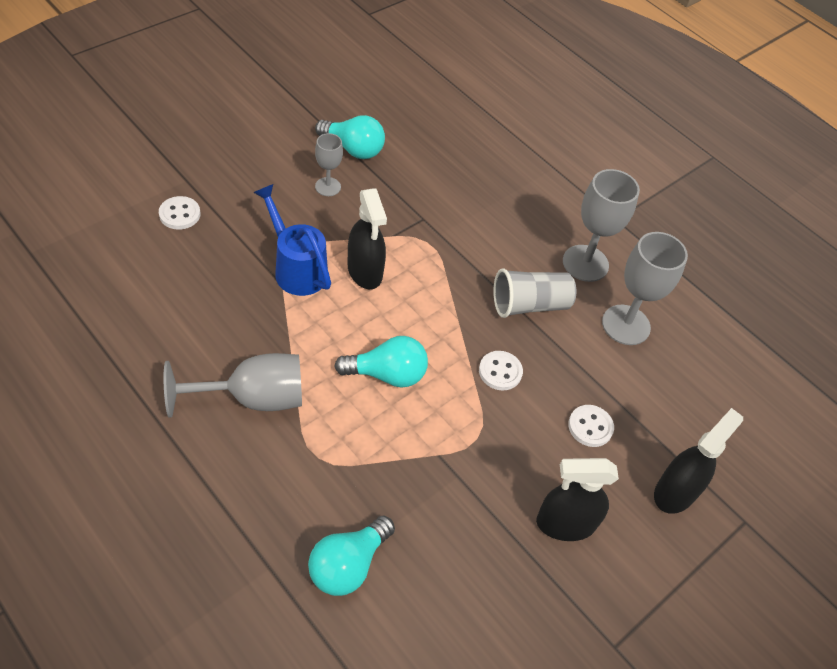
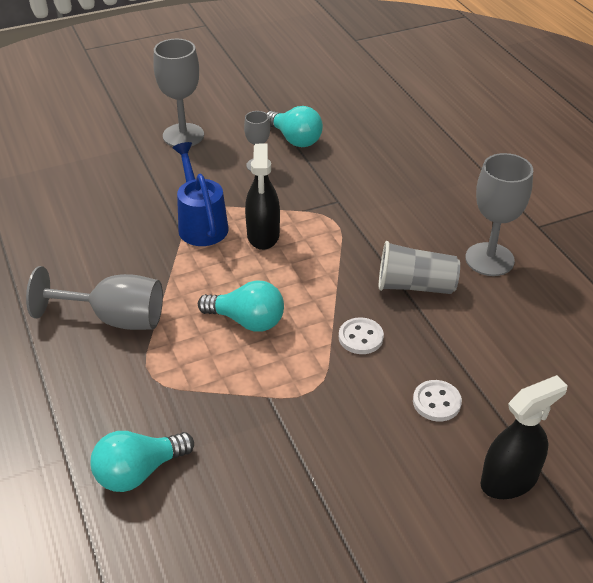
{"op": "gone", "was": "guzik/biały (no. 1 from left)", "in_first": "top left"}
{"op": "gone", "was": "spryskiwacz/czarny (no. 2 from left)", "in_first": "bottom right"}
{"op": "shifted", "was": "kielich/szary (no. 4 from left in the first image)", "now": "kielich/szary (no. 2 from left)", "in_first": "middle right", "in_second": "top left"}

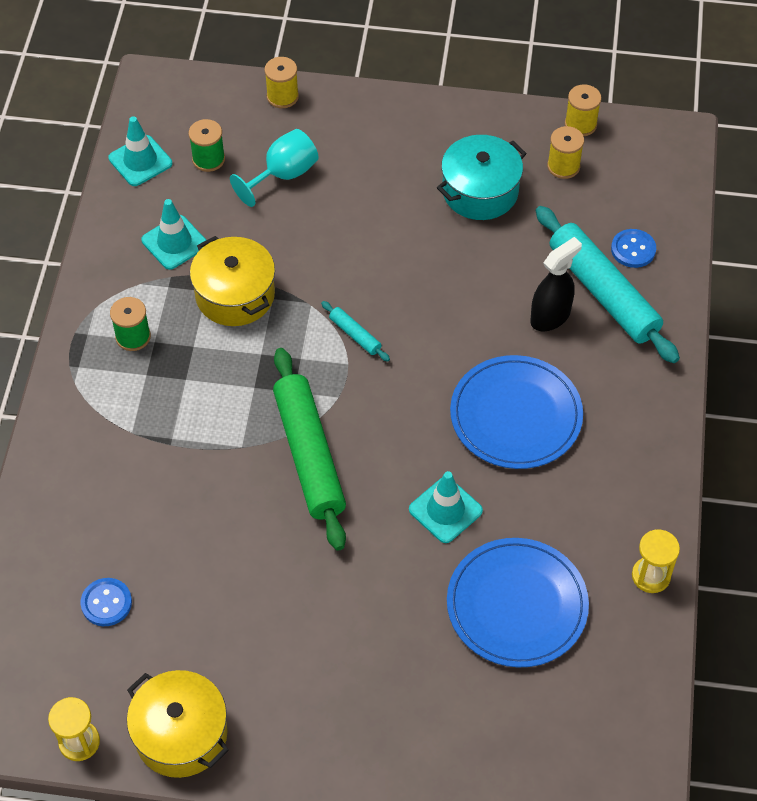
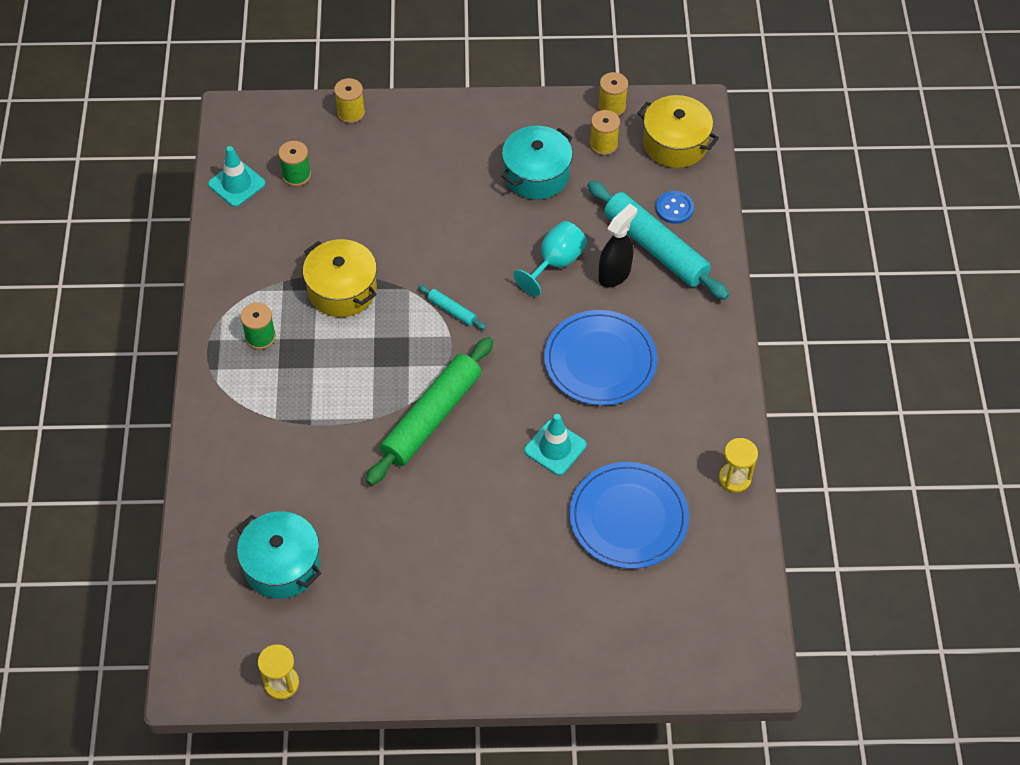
{"op": "gone", "was": "pachołek/turkusowy (no. 2 from left)", "in_first": "top left"}
{"op": "shifted", "was": "garnek/żółty (no. 1 from left in the first image)", "now": "garnek/żółty (no. 2 from left)", "in_first": "bottom left", "in_second": "top centre"}
{"op": "shifted", "was": "kielich/turkusowy", "in_first": "top centre", "in_second": "centre"}
{"op": "swapped", "was": "guzik/niebieski (no. 1 from left)", "now": "garnek/turkusowy (no. 1 from left)", "in_first": "bottom left", "in_second": "bottom left"}
{"op": "rotated", "was": "wałek do ciasta/zielony", "in_first": "centre", "in_second": "centre", "clockwise": 60}

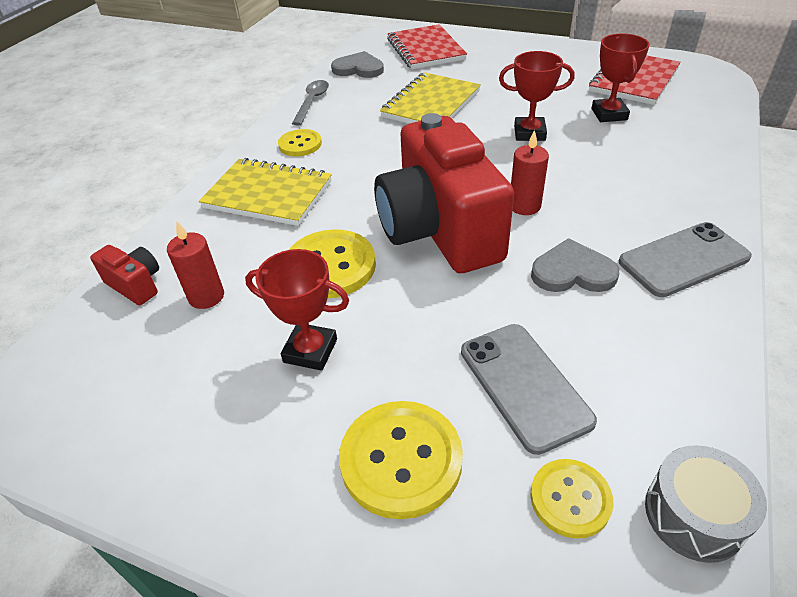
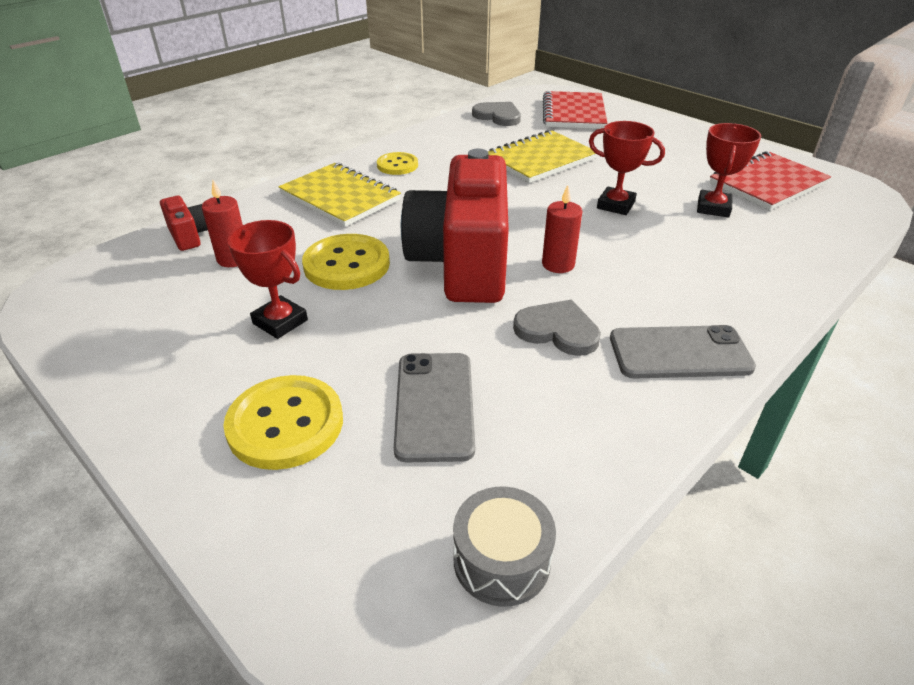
{"op": "gone", "was": "łyżka/szary", "in_first": "top centre"}
{"op": "gone", "was": "guzik/żółty (no. 4 from left)", "in_first": "bottom right"}

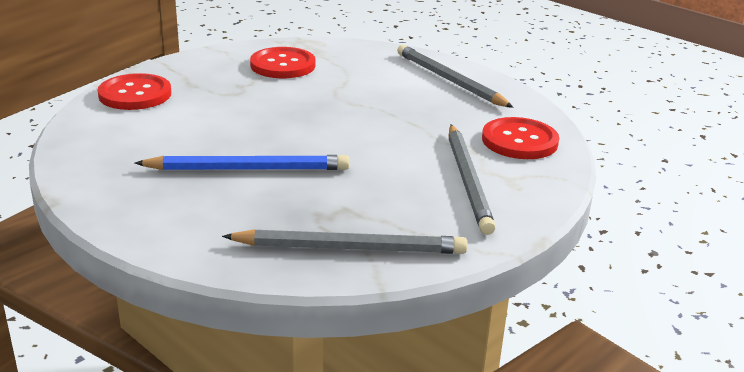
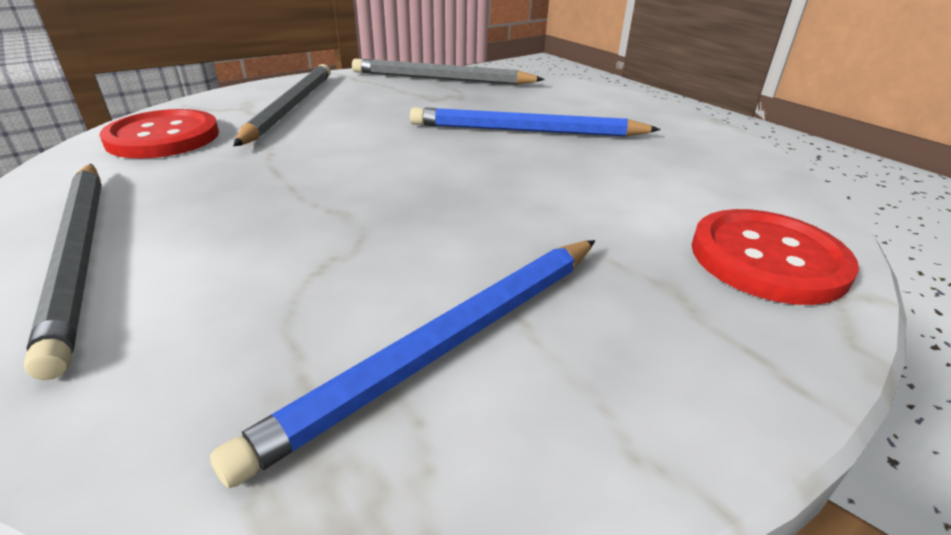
{"op": "swapped", "was": "guzik/czerwony (no. 2 from left)", "now": "ołówek/niebieski (no. 1 from left)", "in_first": "top centre", "in_second": "bottom centre"}

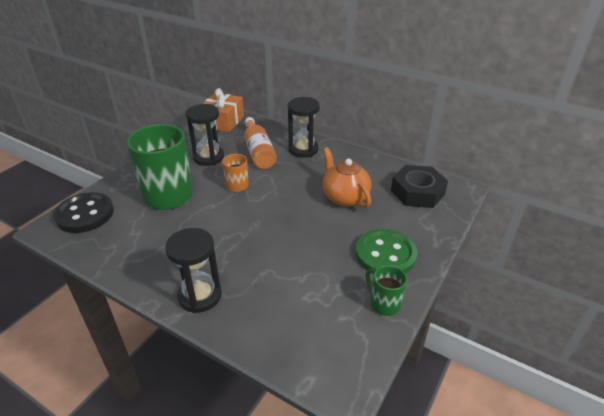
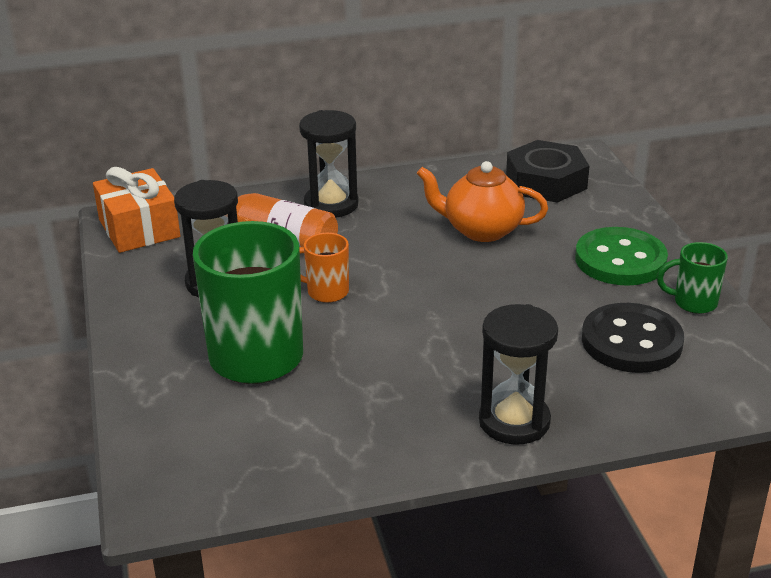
{"op": "shifted", "was": "guzik/czarny", "in_first": "middle left", "in_second": "middle right"}

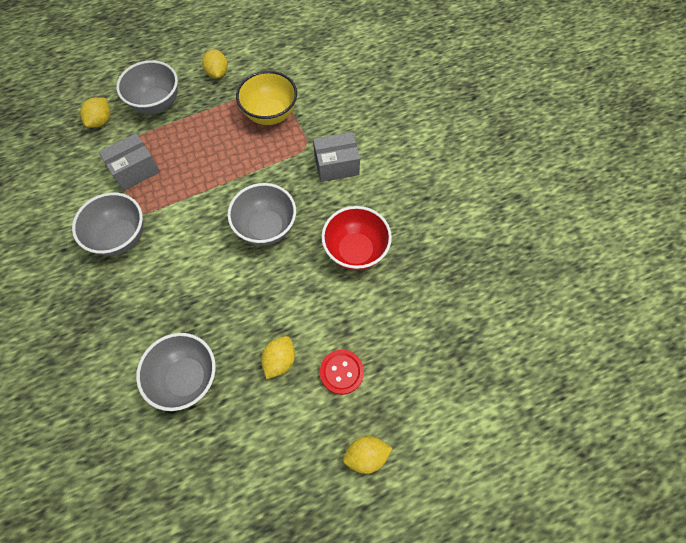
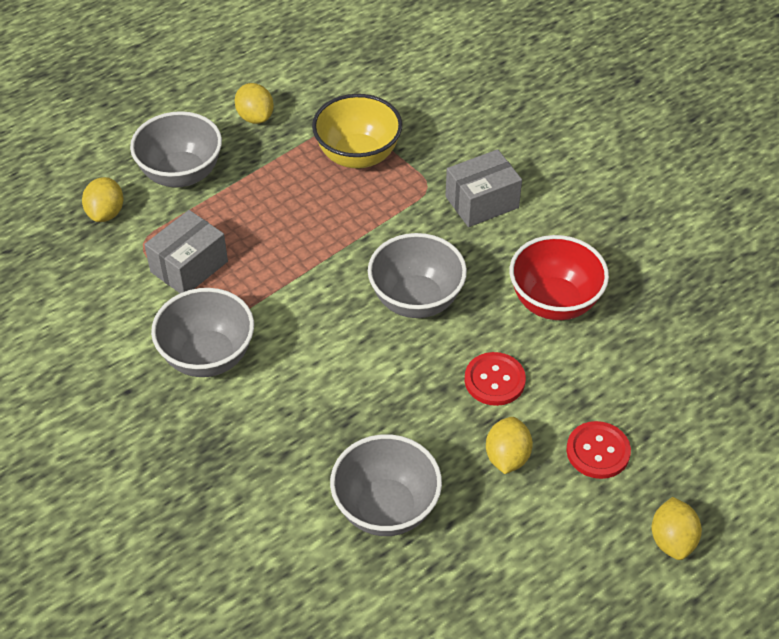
{"op": "new", "now": "guzik/czerwony (no. 1 from left)", "in_second": "centre"}
{"op": "rotated", "was": "cytryna/żółty (no. 4 from left)", "in_first": "bottom centre", "in_second": "bottom right", "clockwise": -60}

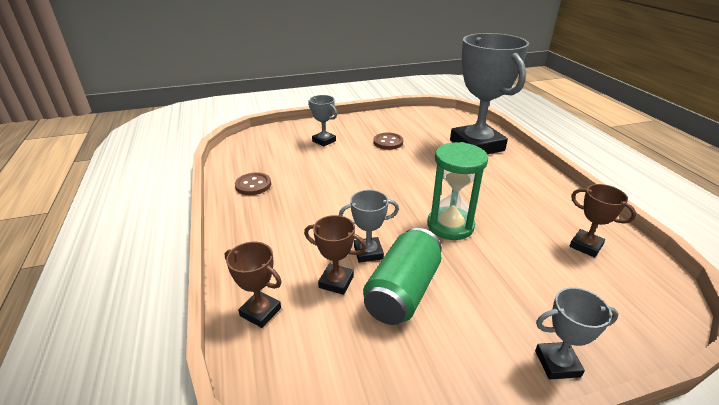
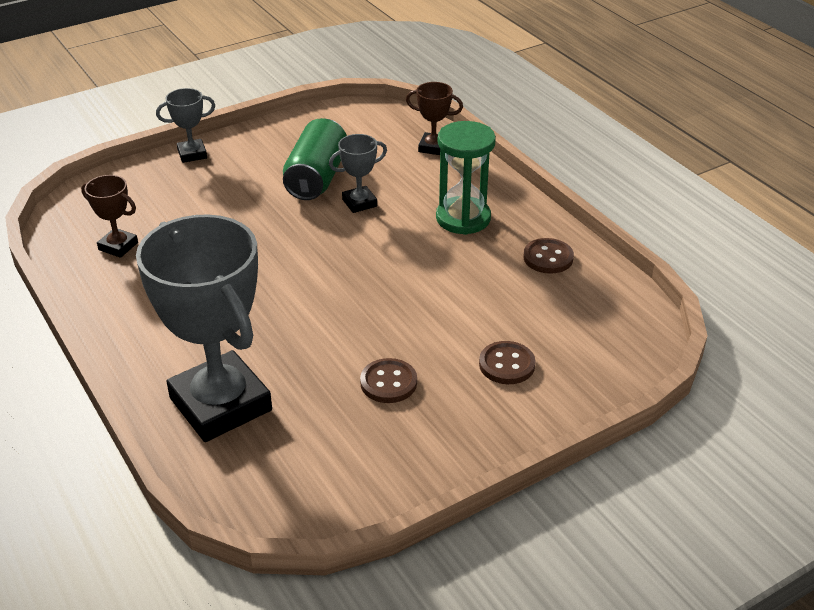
{"op": "gone", "was": "puchar/brązowy (no. 2 from left)", "in_first": "centre"}
{"op": "shifted", "was": "klepsydra/zielony", "in_first": "centre", "in_second": "top centre"}
{"op": "swapped", "was": "puchar/szary (no. 1 from left)", "now": "guzik/brązowy (no. 2 from left)", "in_first": "top centre", "in_second": "centre"}

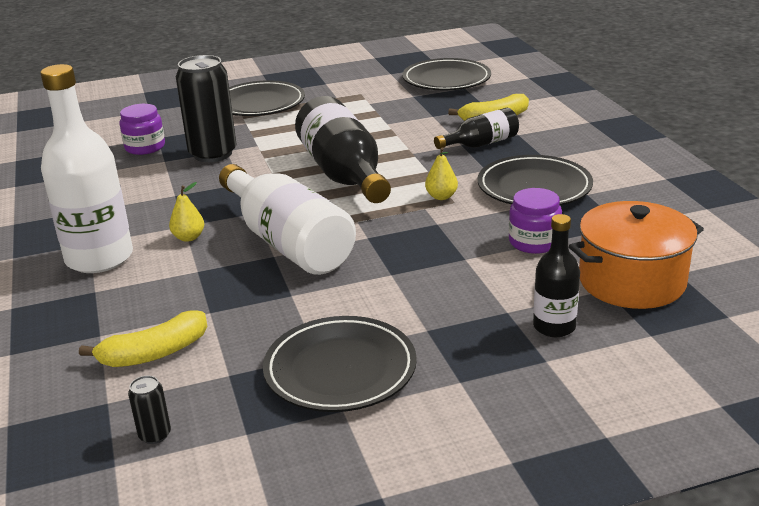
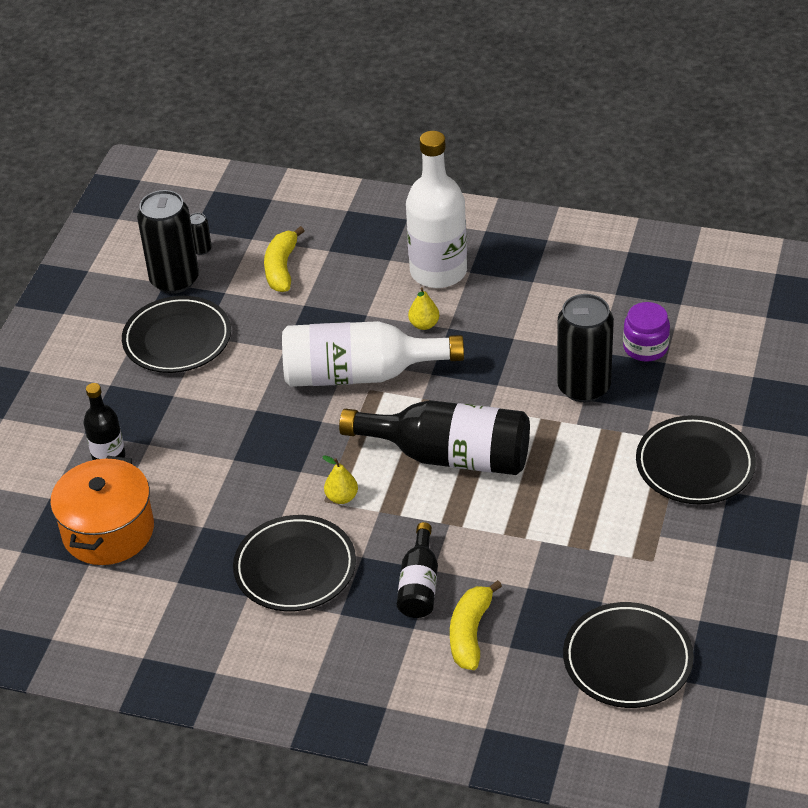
{"op": "gone", "was": "słoik/fioletowy (no. 2 from left)", "in_first": "middle right"}
{"op": "new", "now": "puszka/czarny (no. 1 from left)", "in_second": "top left"}

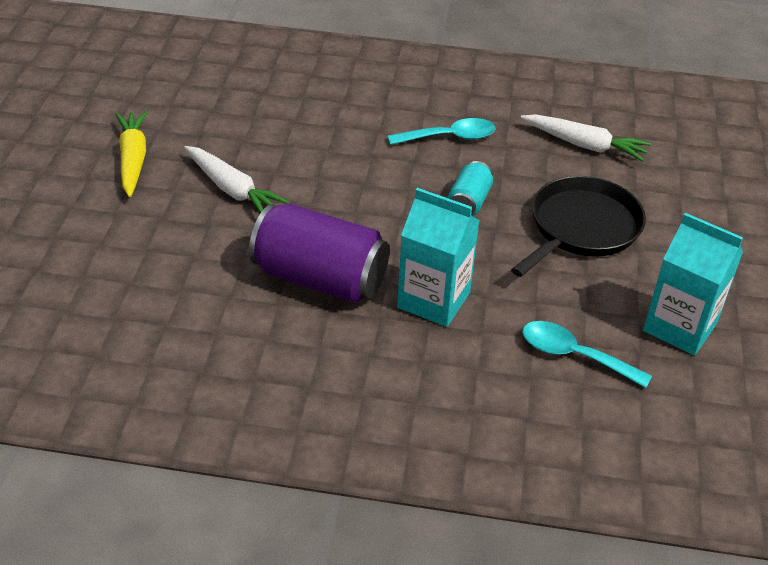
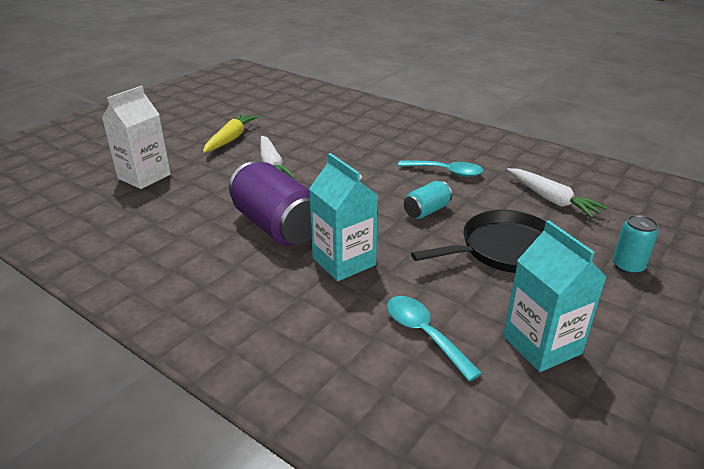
{"op": "new", "now": "karton mleka/biały", "in_second": "top left"}
{"op": "new", "now": "puszka/turkusowy (no. 2 from left)", "in_second": "middle right"}

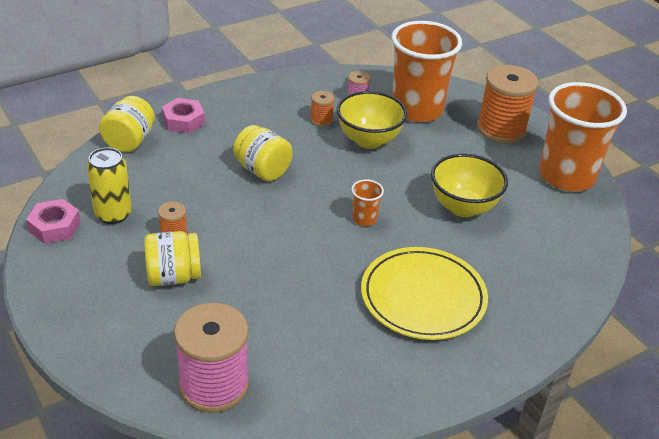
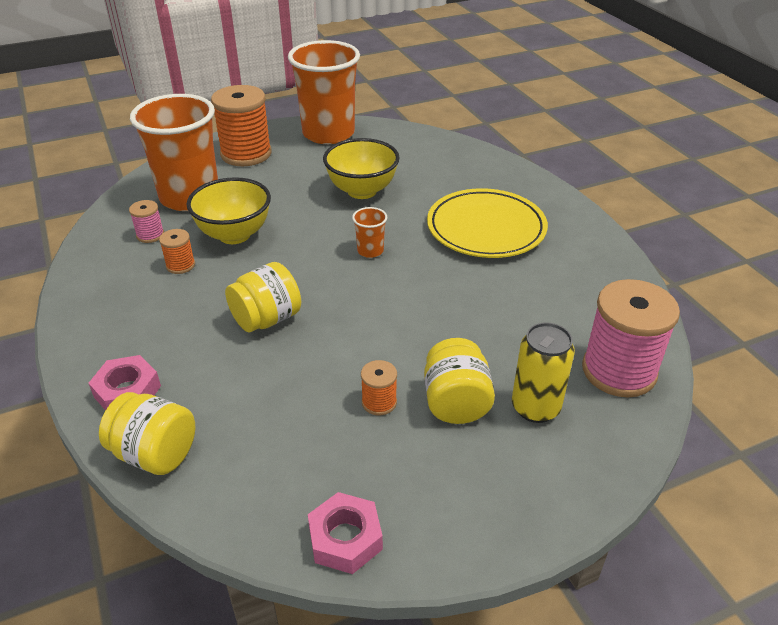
{"op": "shifted", "was": "puszka/żółty", "in_first": "middle left", "in_second": "middle right"}

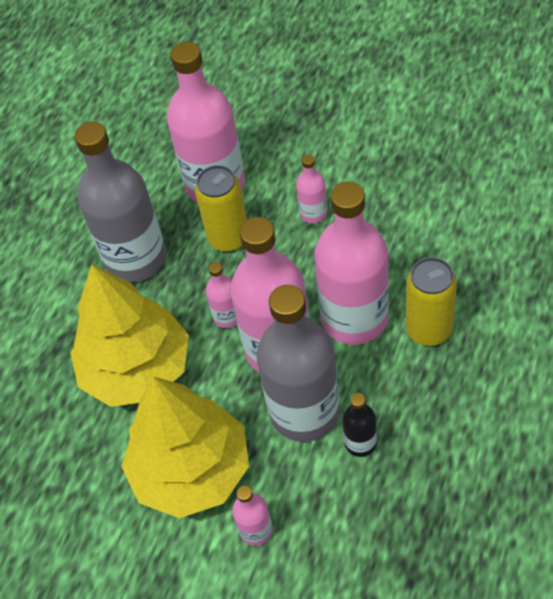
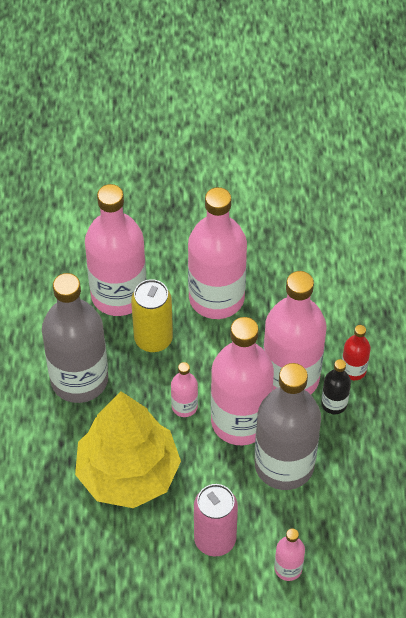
{"op": "shifted", "was": "butelka/czarny", "in_first": "bottom centre", "in_second": "middle right"}
{"op": "swapped", "was": "drzewko/żółty (no. 2 from left)", "now": "puszka/różowy", "in_first": "bottom centre", "in_second": "bottom centre"}
{"op": "swapped", "was": "puszka/żółty (no. 2 from left)", "now": "butelka/czerwony", "in_first": "middle right", "in_second": "middle right"}
{"op": "scaled", "was": "butelka/różowy (no. 5 from left in the first image)", "in_first": "top centre", "in_second": "centre", "ratio": 2.23}

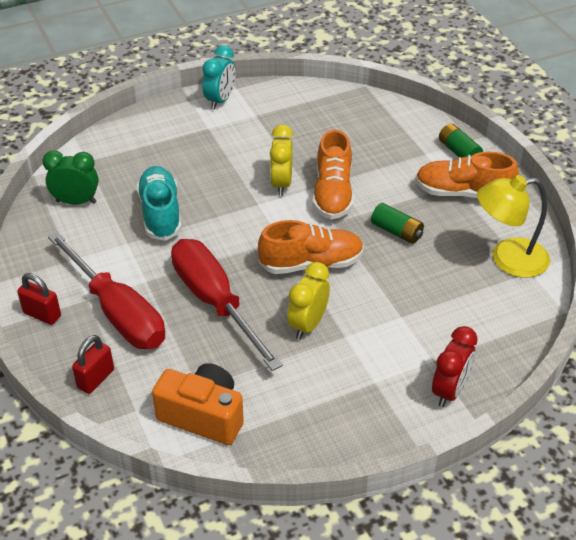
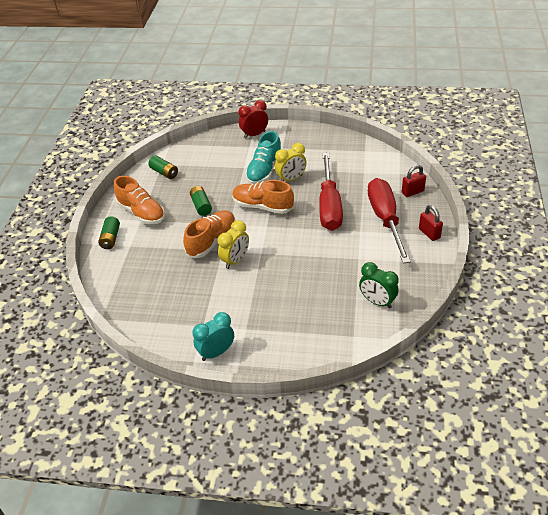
{"op": "gone", "was": "aparat fotograficzny/pomarańczowy", "in_first": "bottom centre"}
{"op": "shifted", "was": "but/turkusowy", "in_first": "middle left", "in_second": "top centre"}
{"op": "swapped", "was": "lampka/żółty", "now": "bateria/zielony (no. 2 from left)", "in_first": "middle right", "in_second": "top left"}

